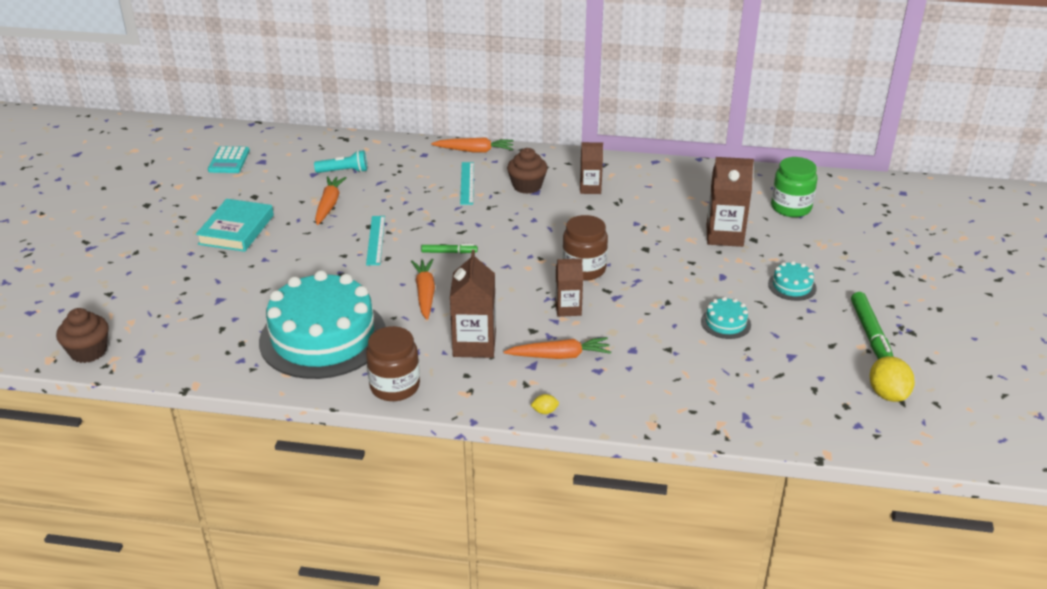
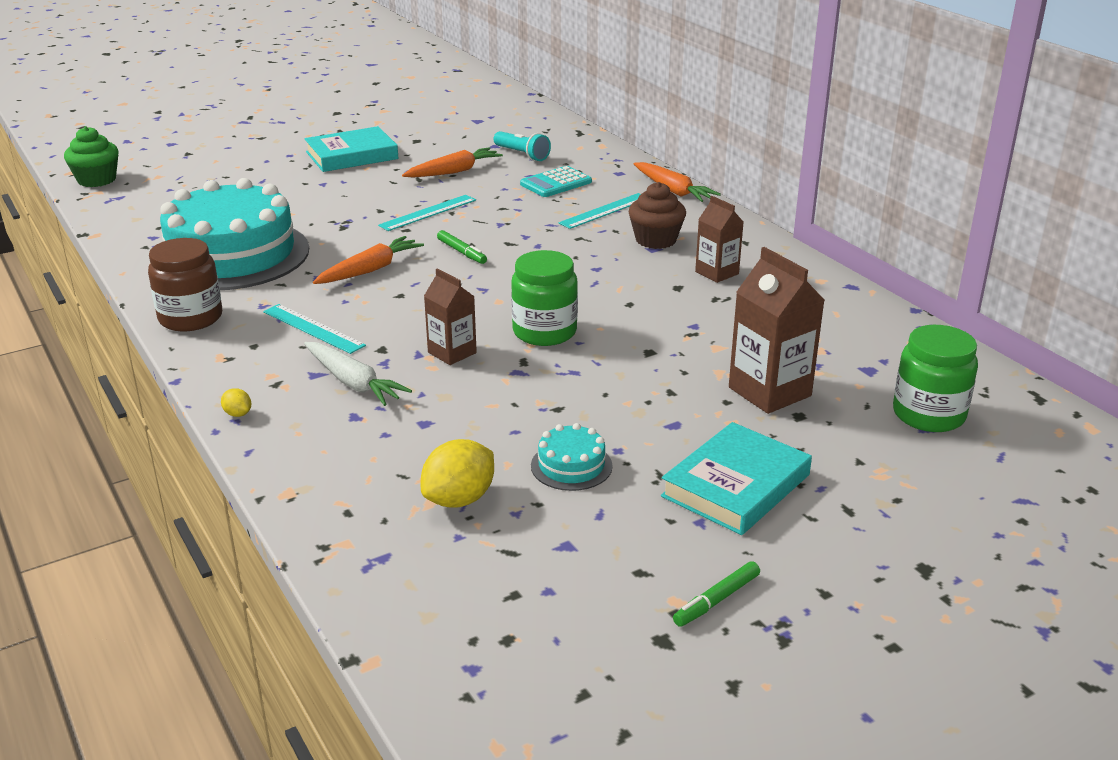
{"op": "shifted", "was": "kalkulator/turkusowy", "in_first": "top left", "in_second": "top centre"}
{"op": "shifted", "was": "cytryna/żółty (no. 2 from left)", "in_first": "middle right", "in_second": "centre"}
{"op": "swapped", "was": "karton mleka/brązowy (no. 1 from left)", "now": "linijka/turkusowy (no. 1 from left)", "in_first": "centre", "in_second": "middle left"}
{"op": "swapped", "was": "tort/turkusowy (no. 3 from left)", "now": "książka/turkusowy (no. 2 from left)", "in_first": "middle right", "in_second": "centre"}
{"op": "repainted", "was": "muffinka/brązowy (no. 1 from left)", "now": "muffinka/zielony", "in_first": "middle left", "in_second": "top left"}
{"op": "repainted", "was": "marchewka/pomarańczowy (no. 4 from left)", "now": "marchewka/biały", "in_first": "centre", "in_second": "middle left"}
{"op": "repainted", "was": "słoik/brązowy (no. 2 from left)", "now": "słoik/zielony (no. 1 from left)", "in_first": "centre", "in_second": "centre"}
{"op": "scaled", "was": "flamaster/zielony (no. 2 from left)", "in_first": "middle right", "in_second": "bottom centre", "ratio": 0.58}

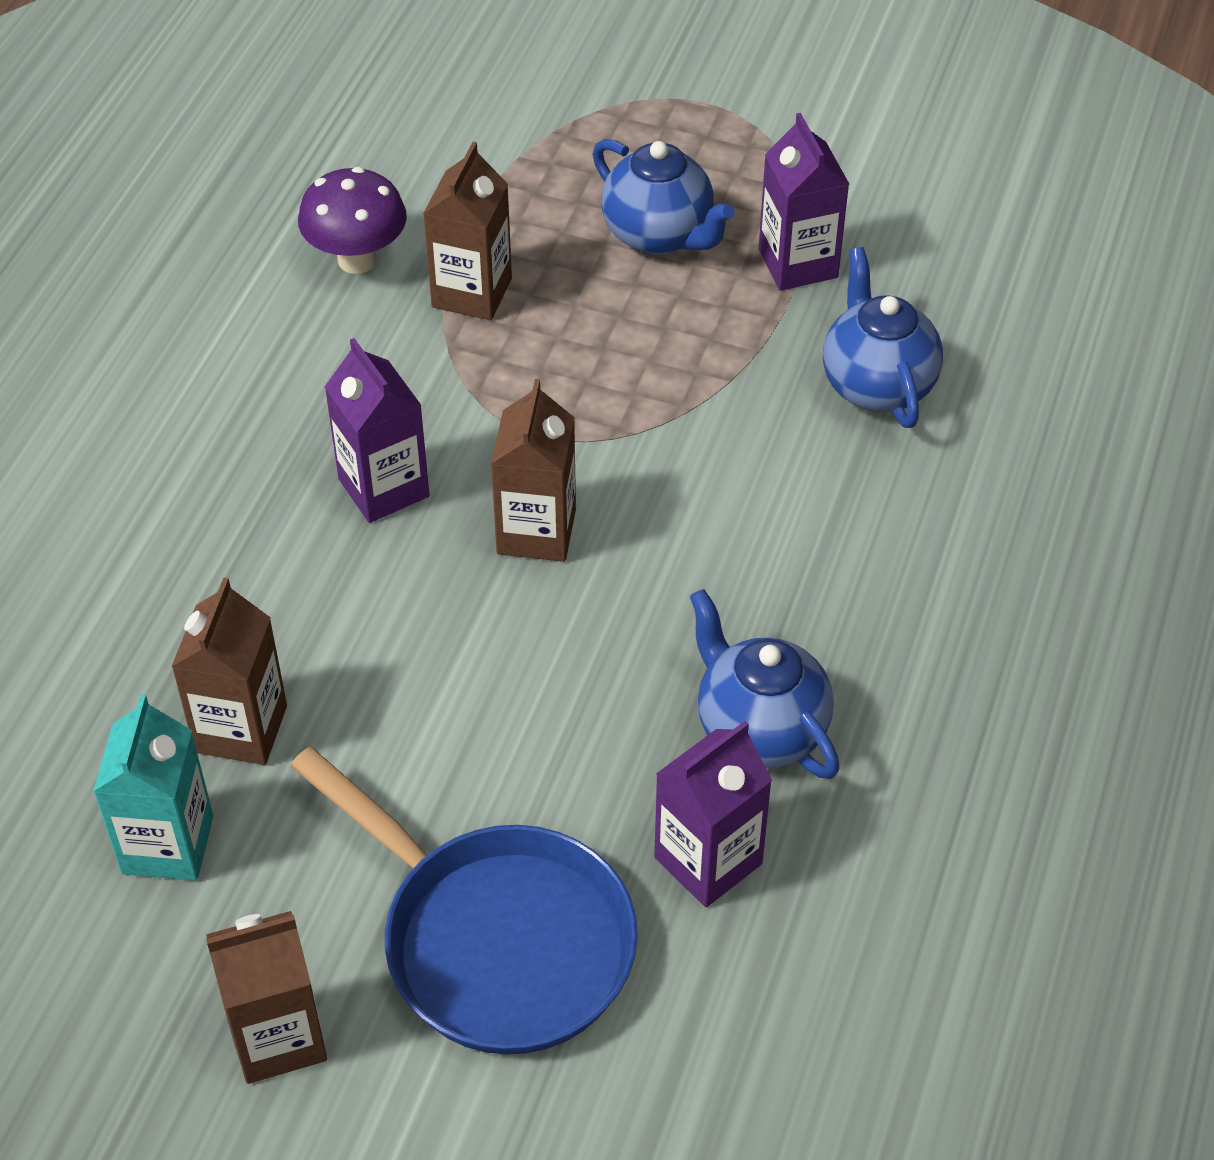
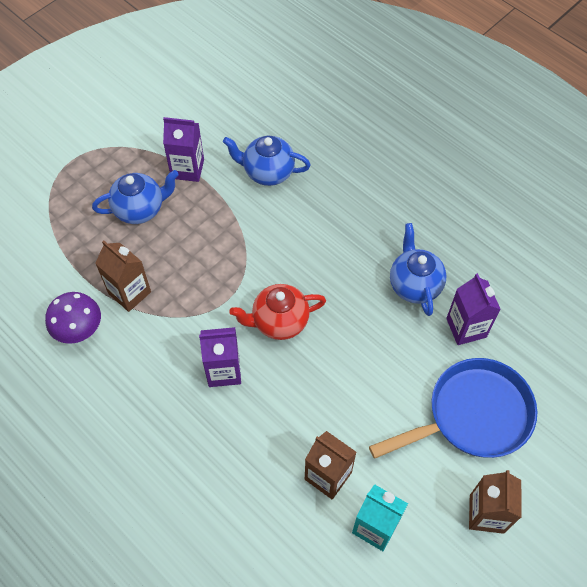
{"op": "swapped", "was": "karton mleka/brązowy (no. 4 from left)", "now": "imbryk/czerwony", "in_first": "centre", "in_second": "centre"}
{"op": "rotated", "was": "imbryk/niebieski (no. 2 from left in the first image)", "in_first": "centre", "in_second": "middle right", "clockwise": 90}

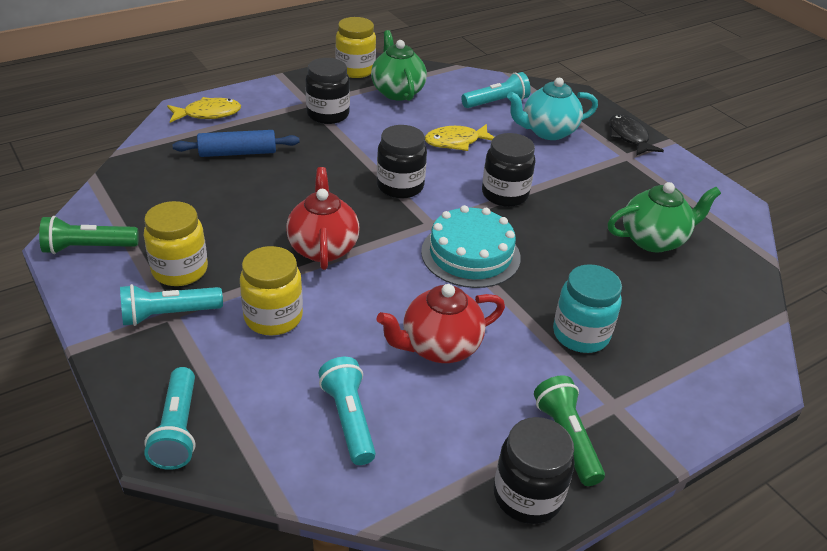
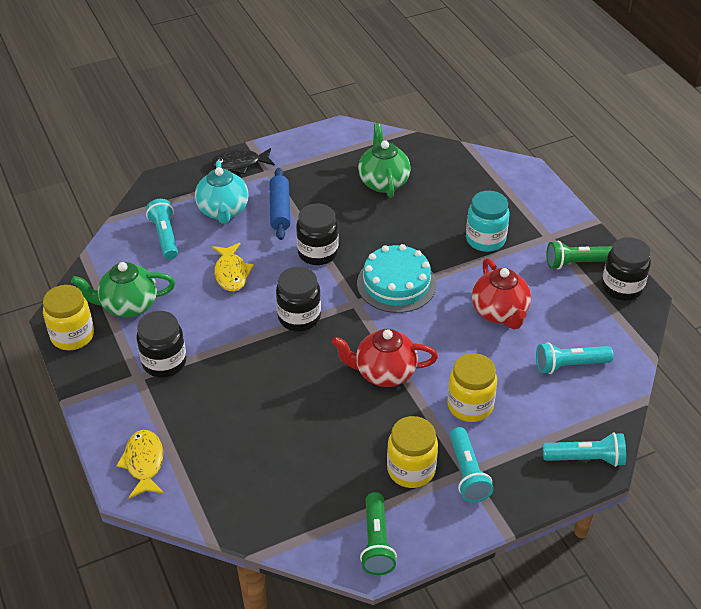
{"op": "shifted", "was": "wałek do ciasta/niebieski", "in_first": "top left", "in_second": "centre"}

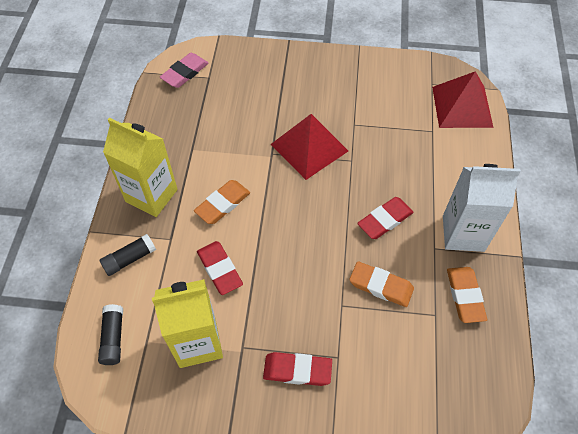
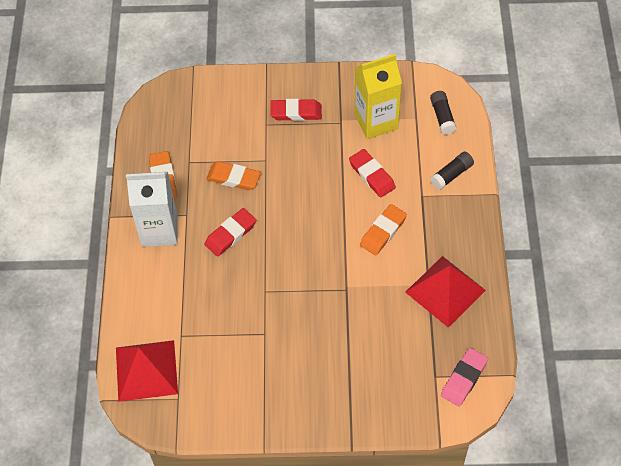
{"op": "gone", "was": "karton mleka/żółty (no. 1 from left)", "in_first": "middle left"}
{"op": "shifted", "was": "piramida/czerwony (no. 1 from left in the first image)", "now": "piramida/czerwony (no. 2 from left)", "in_first": "centre", "in_second": "middle right"}

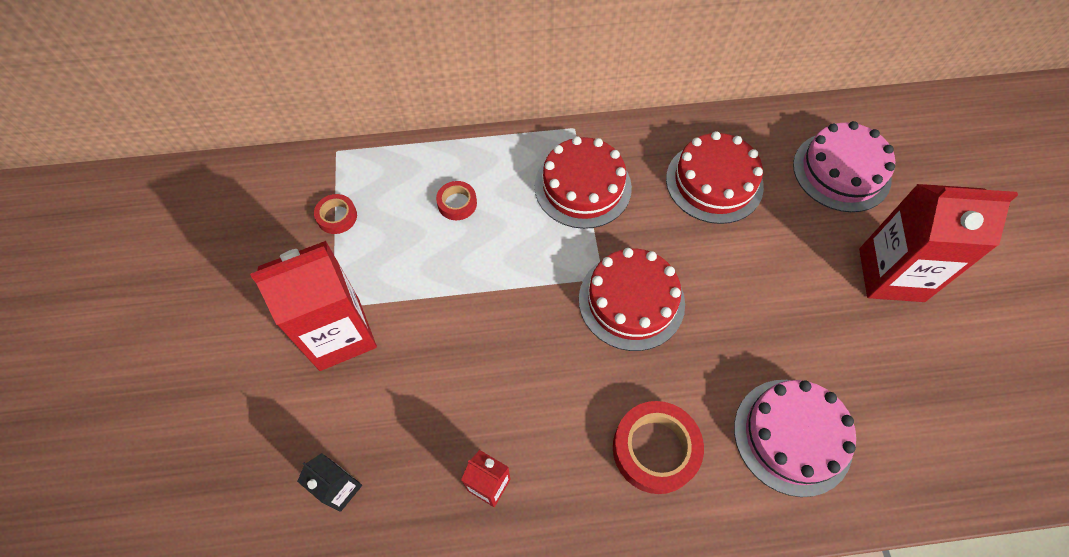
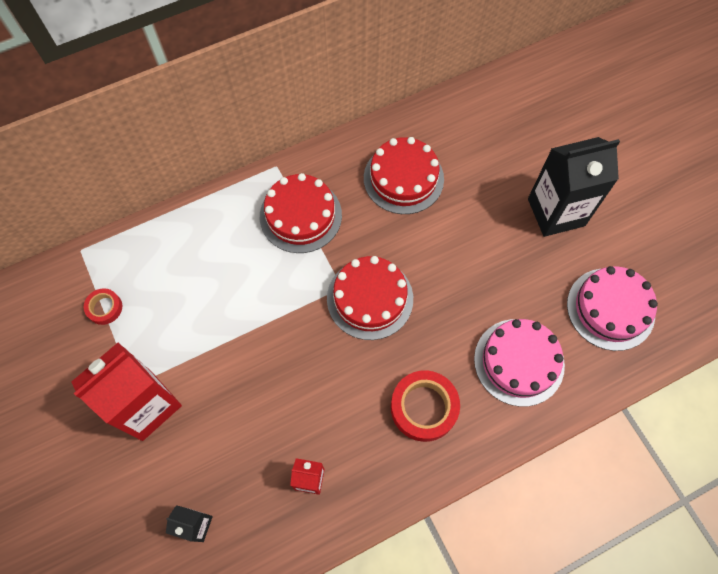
{"op": "gone", "was": "taśma klejąca/czerwony (no. 2 from left)", "in_first": "centre"}
{"op": "shifted", "was": "tort/różowy (no. 2 from left)", "in_first": "top right", "in_second": "middle right"}
{"op": "repainted", "was": "karton mleka/czerwony (no. 3 from left)", "now": "karton mleka/czarny (no. 2 from left)", "in_first": "middle right", "in_second": "top right"}

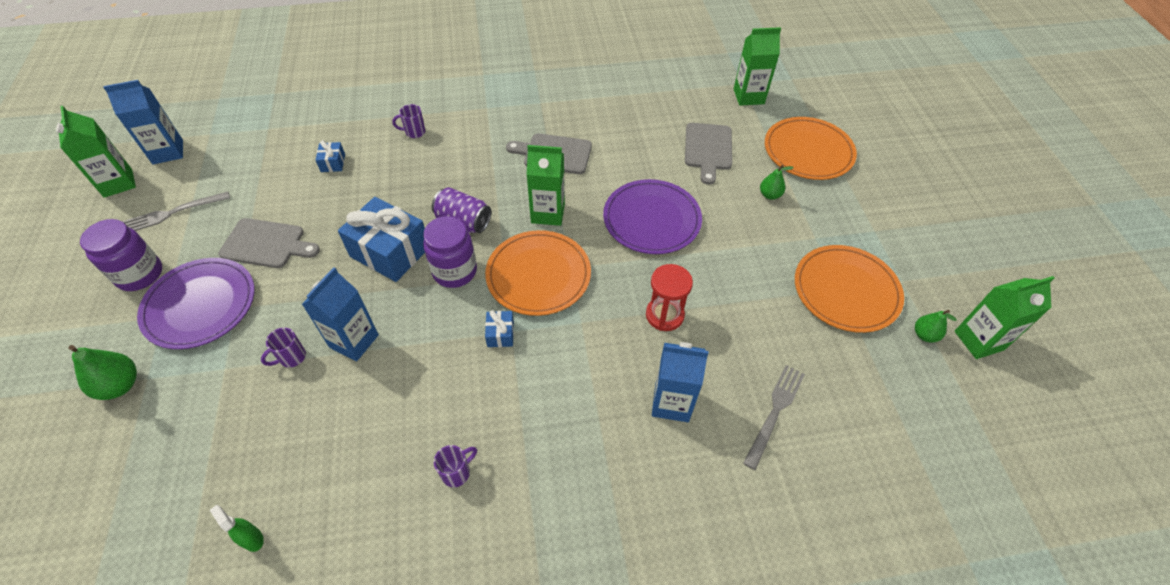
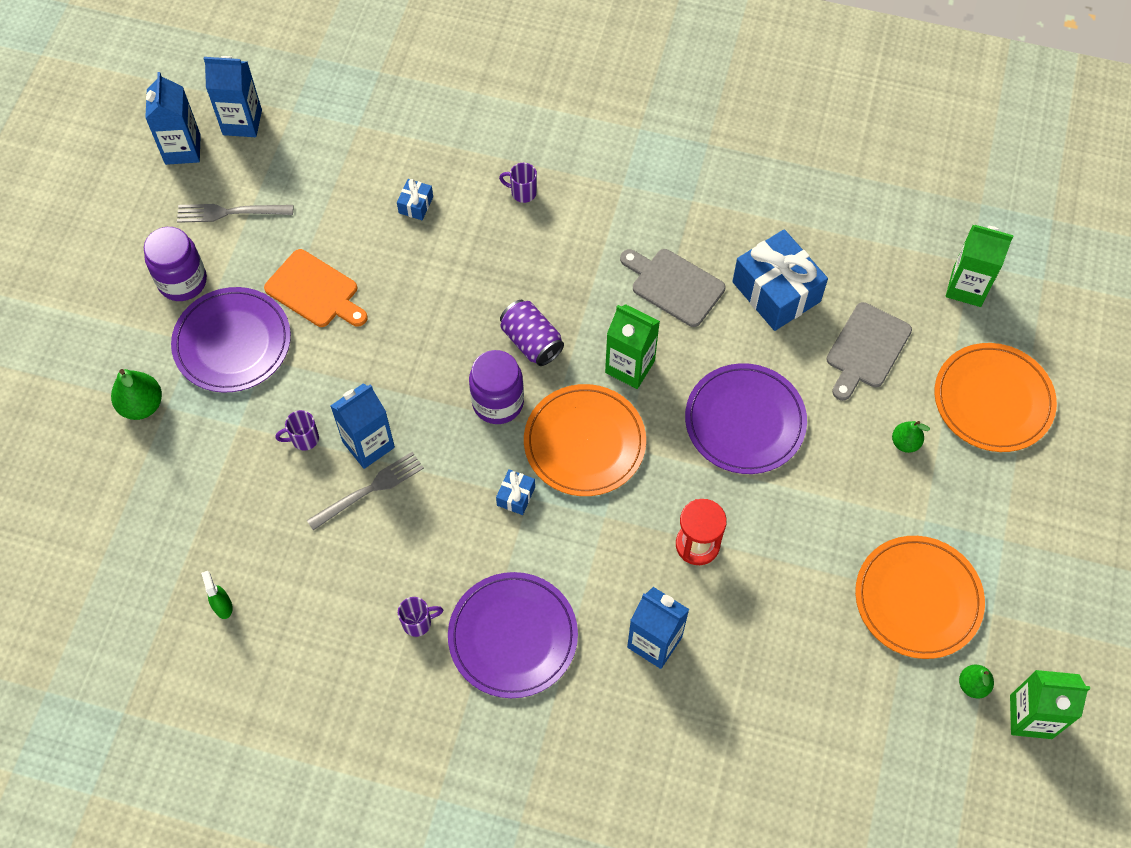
{"op": "new", "now": "talerz/fioletowy (no. 2 from left)", "in_second": "bottom centre"}
{"op": "shifted", "was": "prezent/niebieski (no. 2 from left in the first image)", "now": "prezent/niebieski (no. 3 from left)", "in_first": "middle left", "in_second": "top right"}
{"op": "shifted", "was": "widelec/szary (no. 2 from left)", "in_first": "bottom centre", "in_second": "middle left"}
{"op": "repainted", "was": "karton mleka/zielony (no. 1 from left)", "now": "karton mleka/niebieski (no. 1 from left)", "in_first": "top left", "in_second": "top left"}
{"op": "repainted", "was": "deska do krojenia/szary (no. 1 from left)", "now": "deska do krojenia/pomarańczowy", "in_first": "middle left", "in_second": "middle left"}

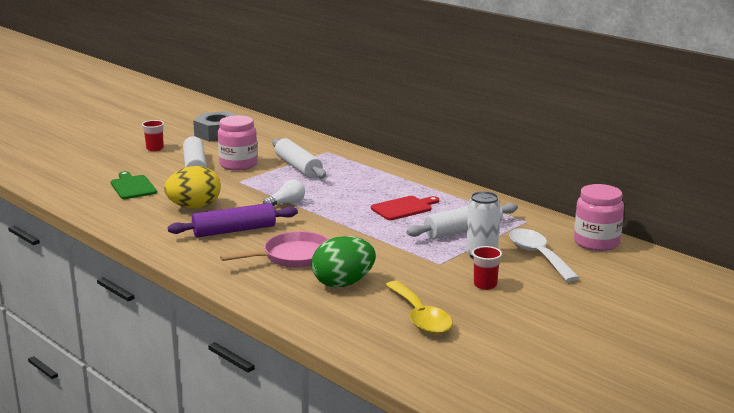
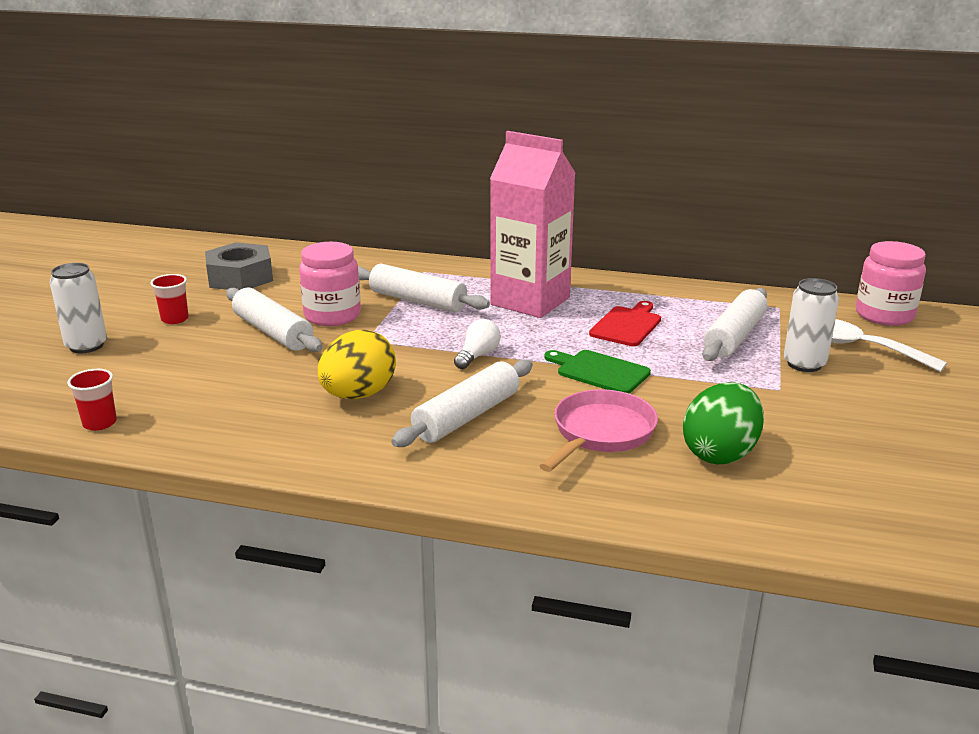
{"op": "gone", "was": "łyżka/żółty", "in_first": "bottom centre"}
{"op": "new", "now": "puszka/biały (no. 1 from left)", "in_second": "middle left"}
{"op": "new", "now": "karton mleka/różowy", "in_second": "top centre"}
{"op": "shifted", "was": "deska do krojenia/zielony", "in_first": "middle left", "in_second": "centre"}
{"op": "shifted", "was": "szklanka/czerwony (no. 2 from left in the first image)", "now": "szklanka/czerwony (no. 1 from left)", "in_first": "centre", "in_second": "middle left"}
{"op": "repainted", "was": "wałek do ciasta/fioletowy", "now": "wałek do ciasta/biały (no. 3 from left)", "in_first": "middle left", "in_second": "centre"}

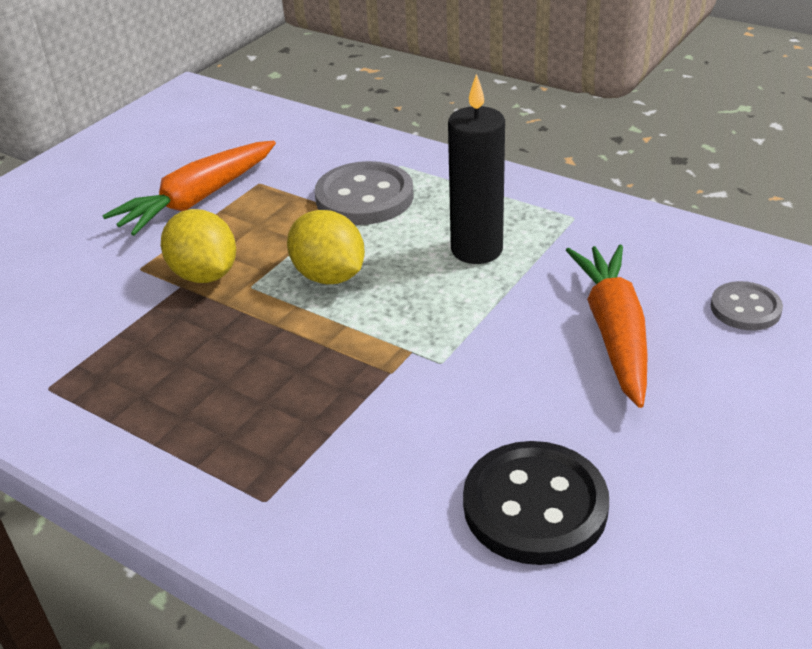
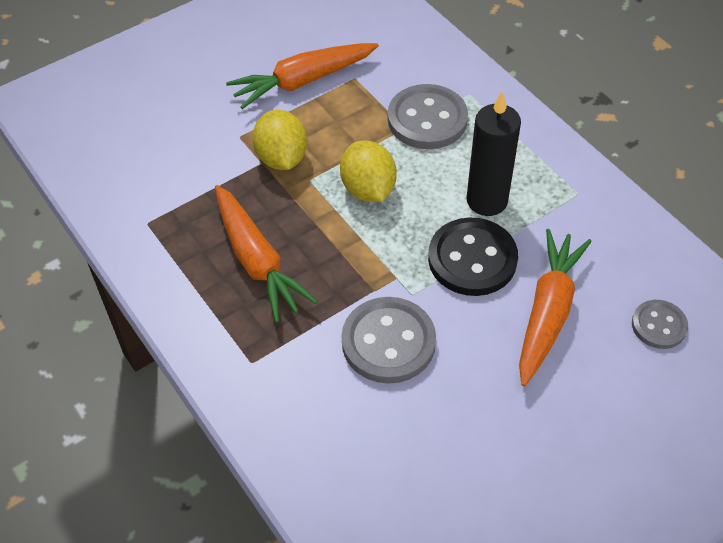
{"op": "new", "now": "marchewka/pomarańczowy (no. 1 from left)", "in_second": "centre"}
{"op": "new", "now": "guzik/szary (no. 1 from left)", "in_second": "centre"}
{"op": "shifted", "was": "guzik/czarny", "in_first": "bottom centre", "in_second": "centre"}

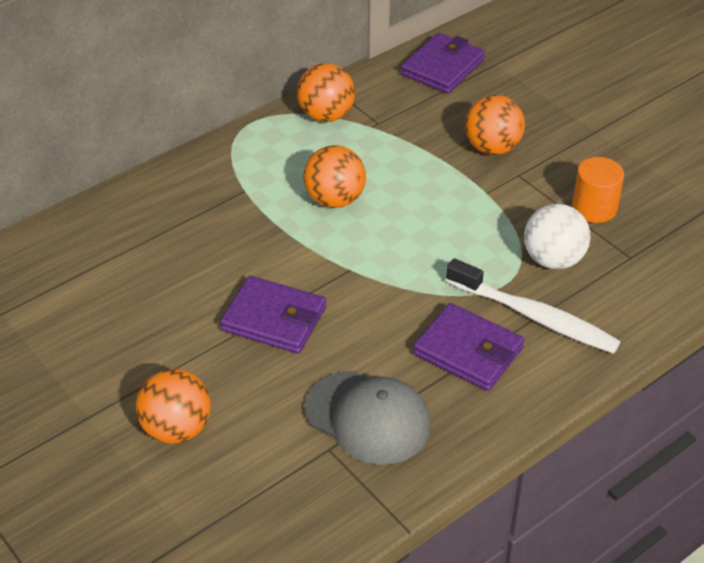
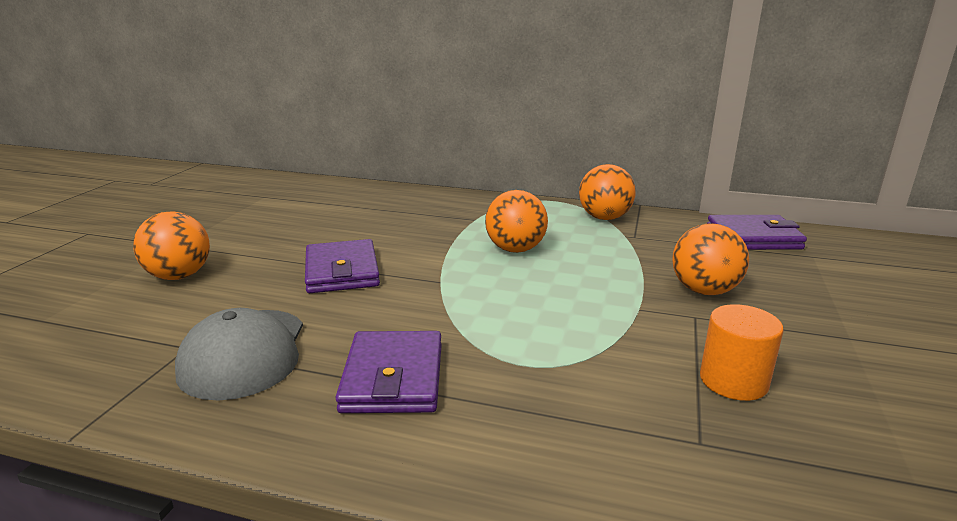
{"op": "gone", "was": "szczoteczka do zębów/biały", "in_first": "middle right"}
{"op": "gone", "was": "piłka/biały", "in_first": "middle right"}

